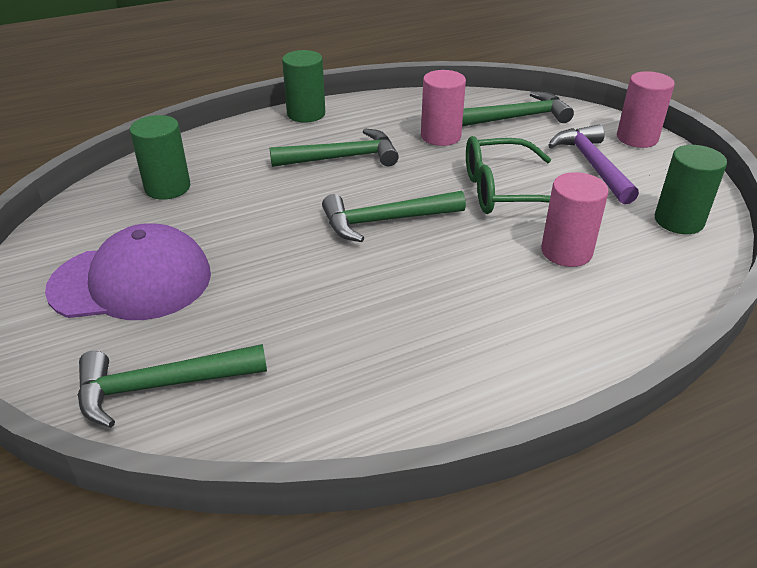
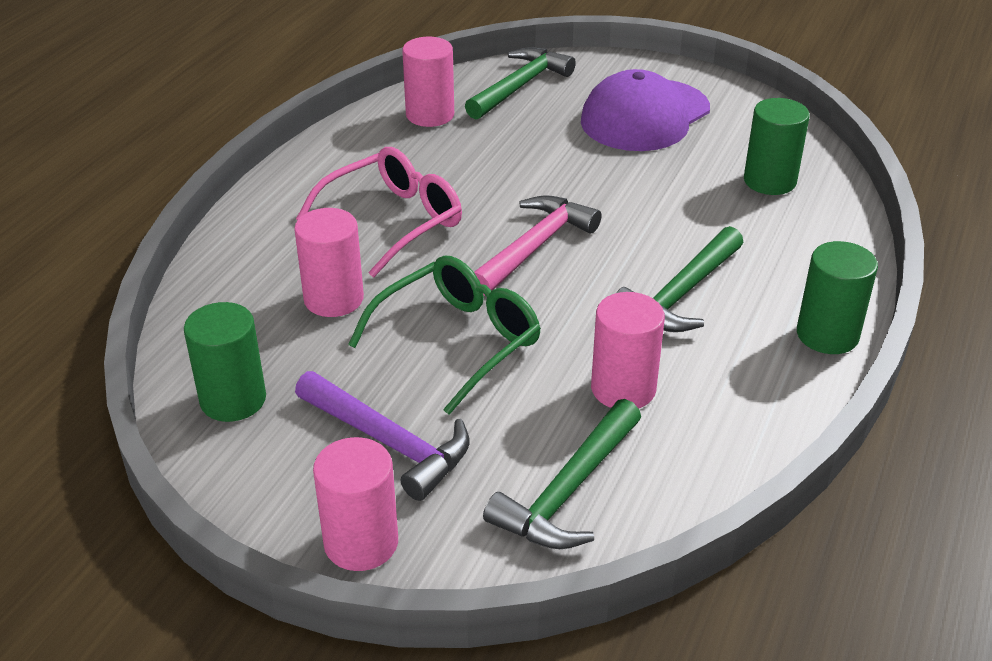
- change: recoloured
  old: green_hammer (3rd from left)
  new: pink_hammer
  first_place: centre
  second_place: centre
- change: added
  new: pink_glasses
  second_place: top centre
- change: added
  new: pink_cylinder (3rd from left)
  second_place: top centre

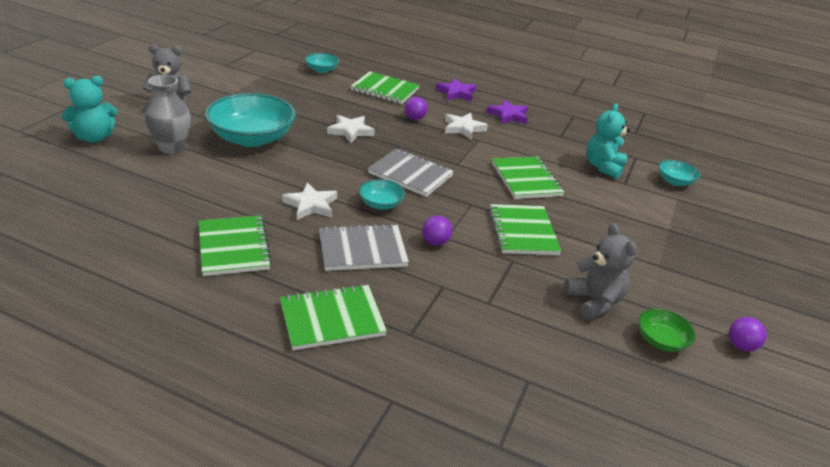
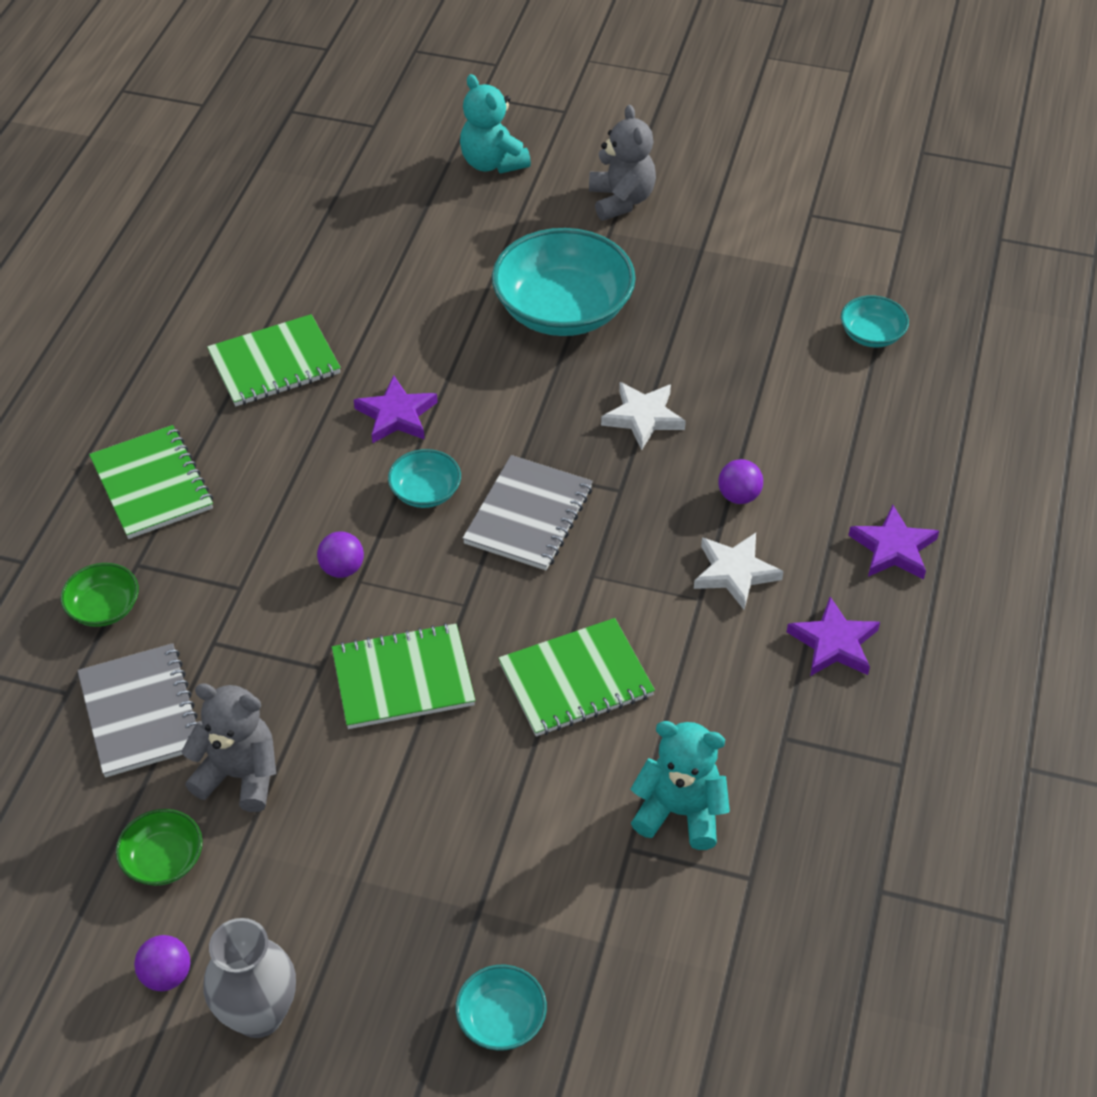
- change: moved
  old: grey_vase
  first_place: top left
  second_place: bottom left
- change: recoloured
  old: white_star (1st from left)
  new: purple_star (1st from left)
  first_place: centre
  second_place: centre
- change: moved
  old: grey_notebook (1st from left)
  first_place: centre
  second_place: middle left
- change: removed
  old: green_notebook (3rd from left)
  first_place: top centre
- change: turned
  old: grey_teddy_bear (2nd from left in the first image)
  first_place: middle right
  second_place: bottom left
  degrees: -135
- change: moved
  old: turquoise_bowl (4th from left in the first image)
  new: turquoise_bowl (2nd from left)
  first_place: middle right
  second_place: bottom centre
- change: added
  new: green_bowl (1st from left)
  second_place: middle left

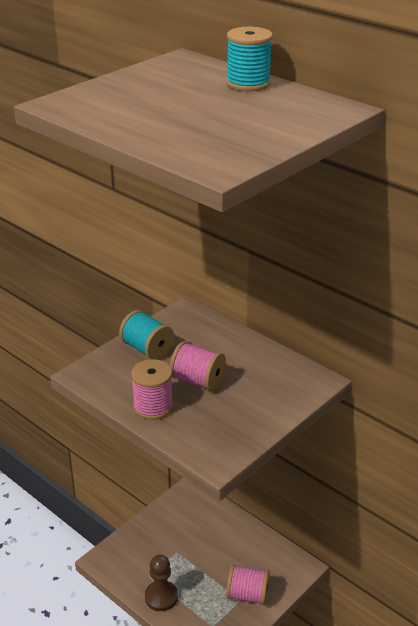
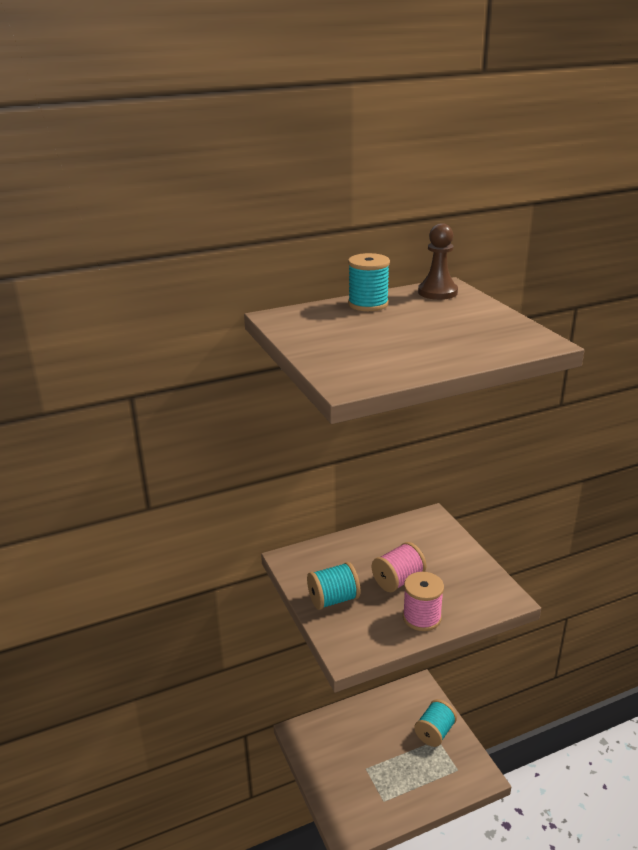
- change: moved
  old: brown_pawn
  first_place: bottom centre
  second_place: top right
- change: recoloured
  old: pink_spool (3rd from left)
  new: turquoise_spool (3rd from left)
  first_place: bottom centre
  second_place: bottom right

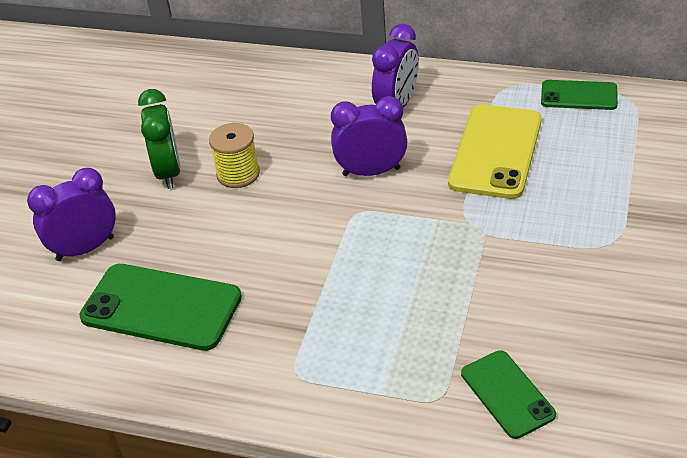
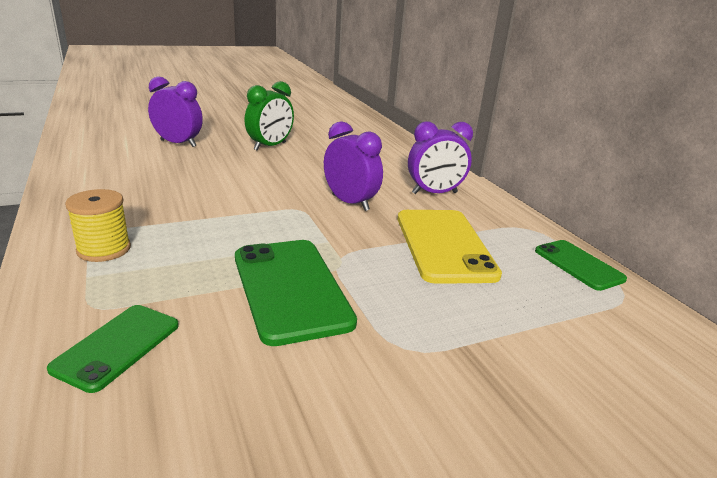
- change: moved
  old: green_phone (1st from left in the first image)
  new: green_phone (2nd from left)
  first_place: bottom left
  second_place: centre
- change: moved
  old: yellow_spool
  first_place: centre
  second_place: middle left
- change: turned
  old: yellow_phone
  first_place: top right
  second_place: centre
  degrees: -75

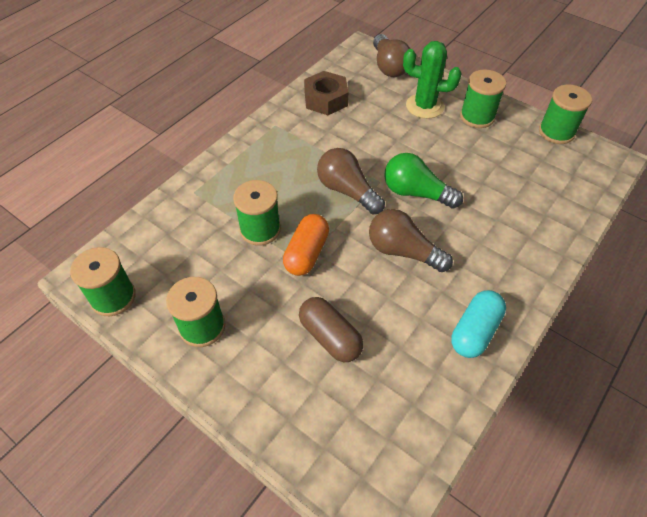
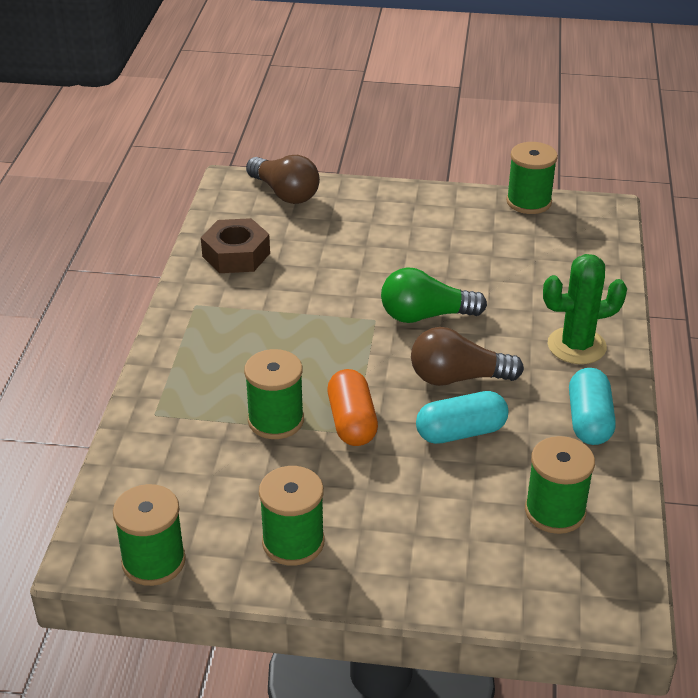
- change: removed
  old: brown_capsule
  first_place: centre
- change: removed
  old: brown_light_bulb (1st from left)
  first_place: centre
- change: moved
  old: green_cactus
  first_place: top right
  second_place: middle right
- change: moved
  old: green_spool (4th from left in the first image)
  new: green_spool (5th from left)
  first_place: top right
  second_place: bottom right
- change: added
  new: turquoise_capsule (1st from left)
  second_place: centre

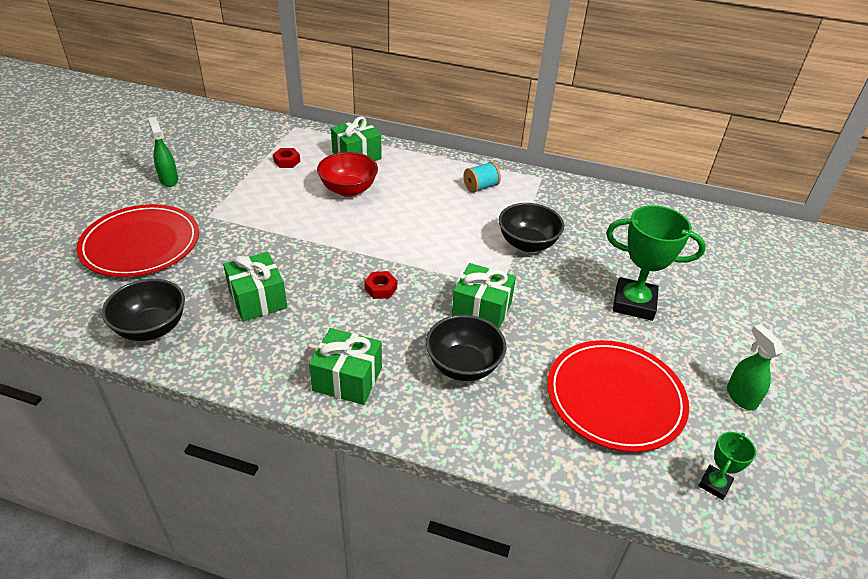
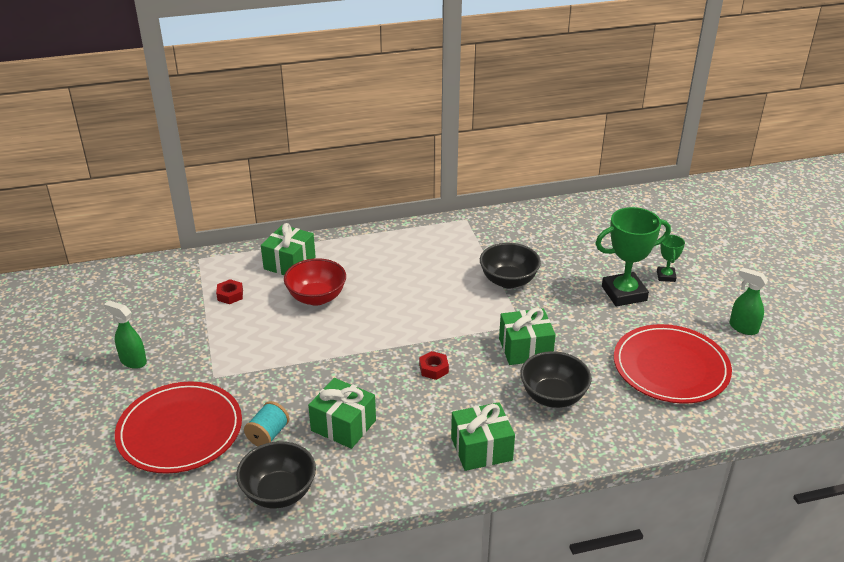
- change: moved
  old: turquoise_spool
  first_place: top centre
  second_place: bottom left
- change: moved
  old: green_trophy (2nd from left)
  first_place: bottom right
  second_place: middle right

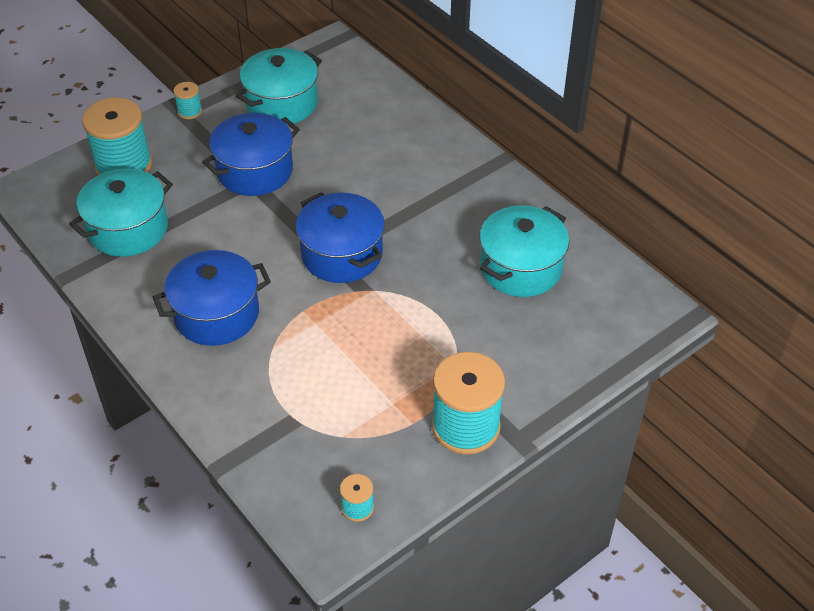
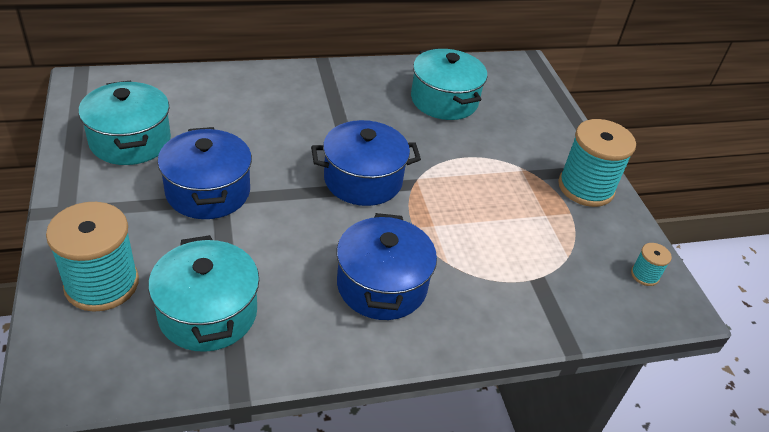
- change: removed
  old: turquoise_spool (2nd from left)
  first_place: top left

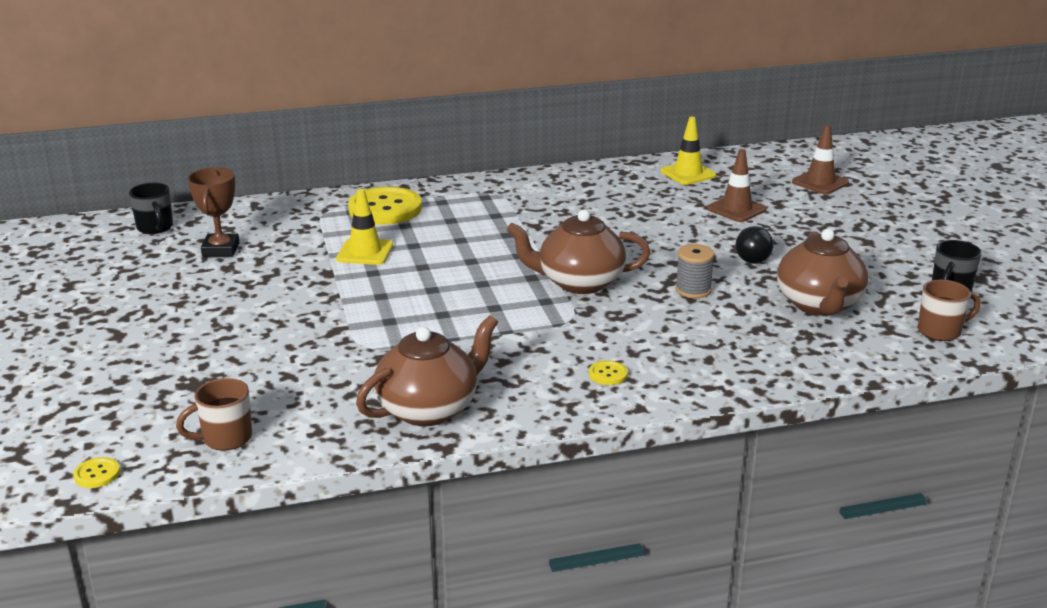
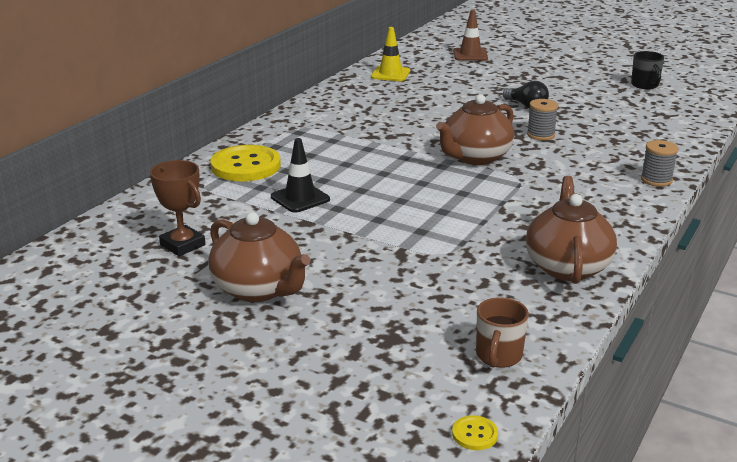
- change: removed
  old: black_mug (1st from left)
  first_place: middle left
- change: recoloured
  old: yellow_traffic_cone (1st from left)
  new: black_traffic_cone
  first_place: centre
  second_place: centre
- change: removed
  old: yellow_button (3rd from left)
  first_place: centre
- change: removed
  old: brown_traffic_cone (1st from left)
  first_place: top right
- change: moved
  old: brown_teapot (3rd from left in the first image)
  new: brown_teapot (1st from left)
  first_place: middle right
  second_place: centre
- change: removed
  old: brown_mug (2nd from left)
  first_place: middle right
- change: added
  new: grey_spool (2nd from left)
  second_place: middle right

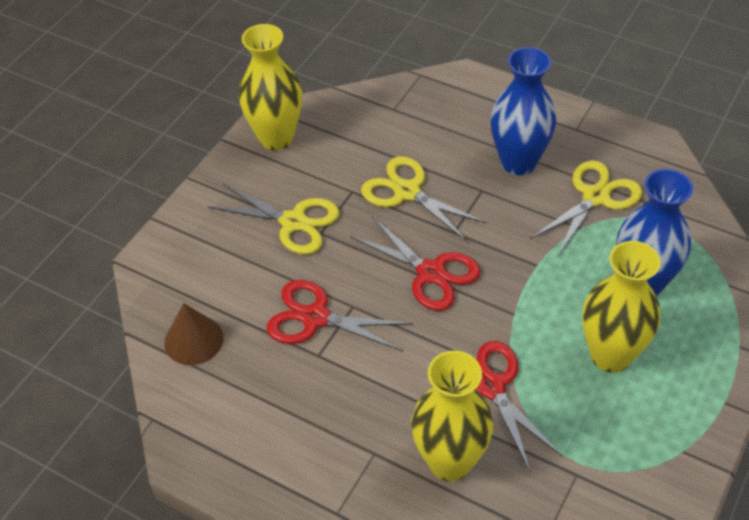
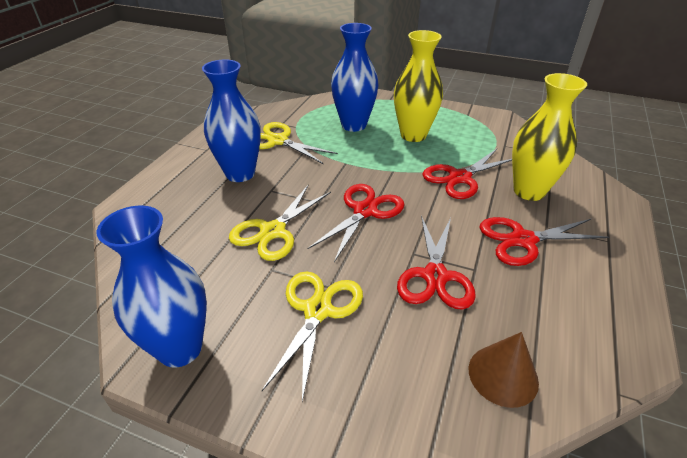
- change: recoloured
  old: yellow_vase (1st from left)
  new: blue_vase (1st from left)
  first_place: top centre
  second_place: middle left
- change: added
  new: red_scissors (4th from left)
  second_place: middle right

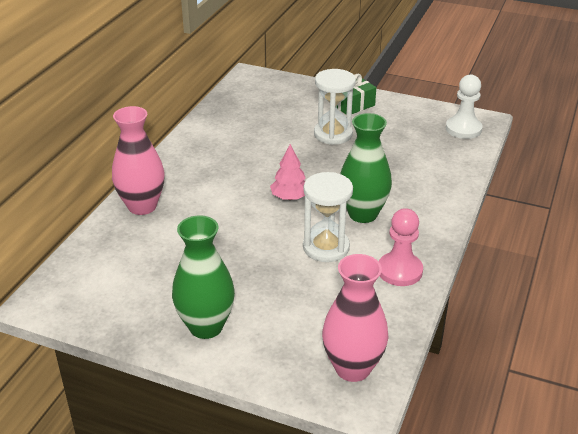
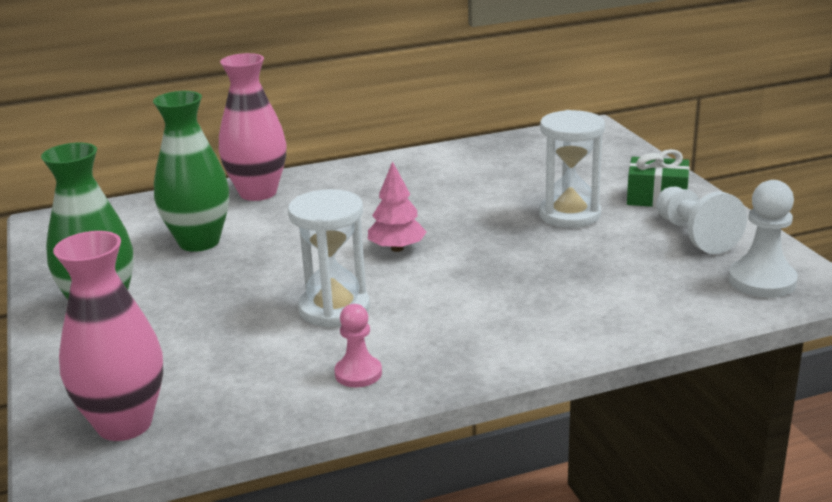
- change: moved
  old: green_vase (2nd from left)
  first_place: centre
  second_place: middle left
- change: resized
  old: pink_pawn
  first_place: middle right
  second_place: bottom centre
  factor: 0.65
- change: added
  new: white_pawn (1st from left)
  second_place: middle right

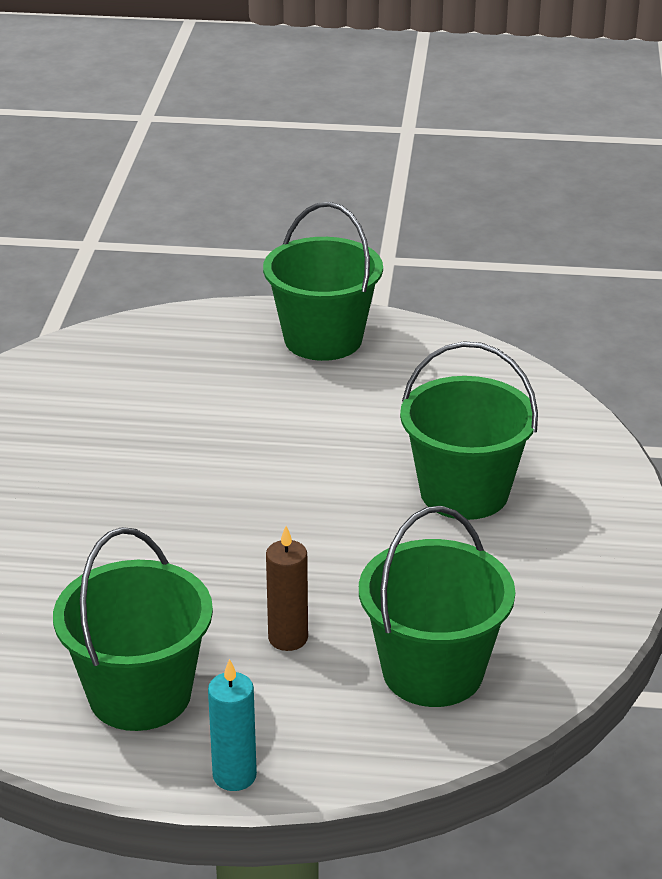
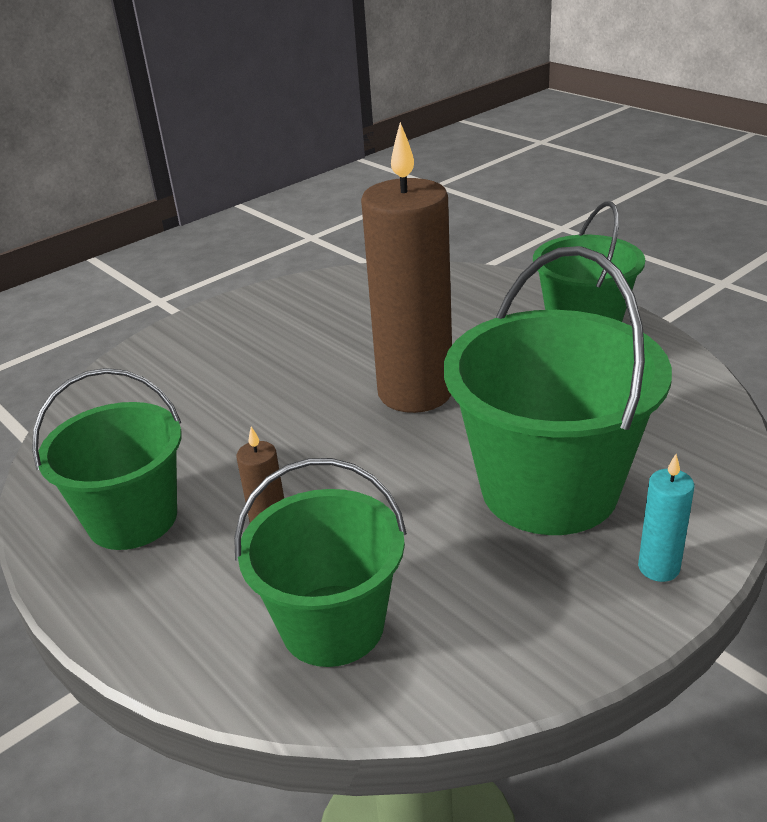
- change: moved
  old: turquoise_candle
  first_place: bottom centre
  second_place: middle right
- change: resized
  old: green_bucket (4th from left in the first image)
  first_place: middle right
  second_place: middle right
  factor: 1.52
- change: added
  new: brown_candle (2nd from left)
  second_place: top centre

